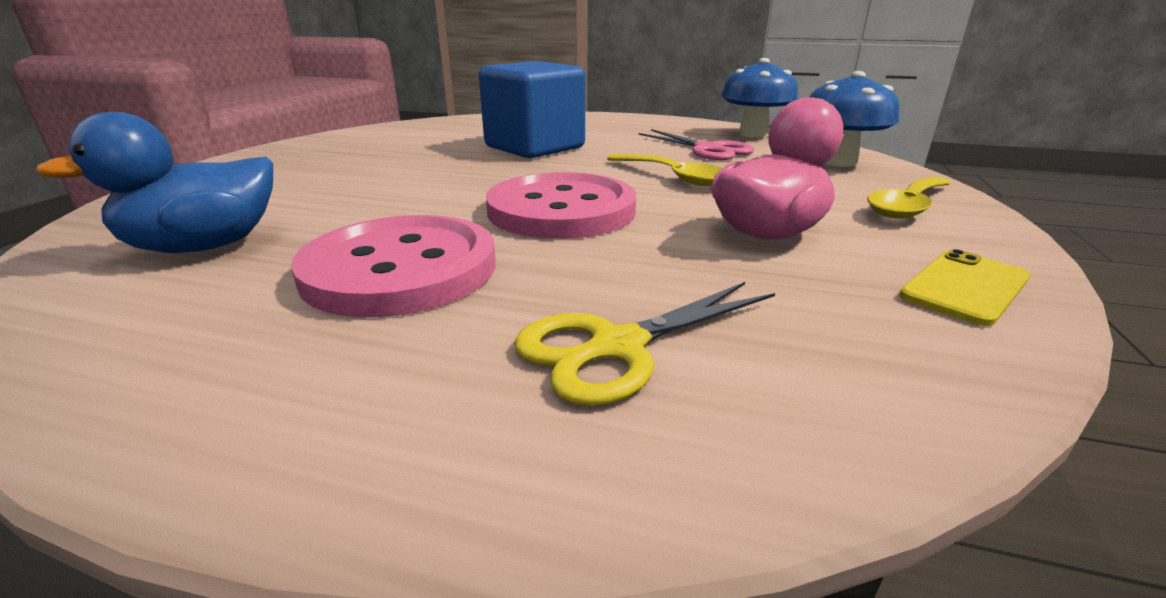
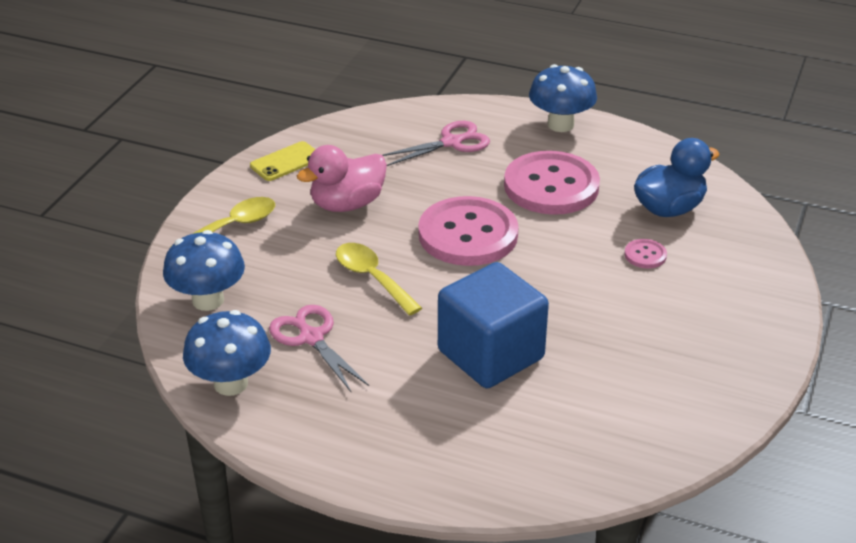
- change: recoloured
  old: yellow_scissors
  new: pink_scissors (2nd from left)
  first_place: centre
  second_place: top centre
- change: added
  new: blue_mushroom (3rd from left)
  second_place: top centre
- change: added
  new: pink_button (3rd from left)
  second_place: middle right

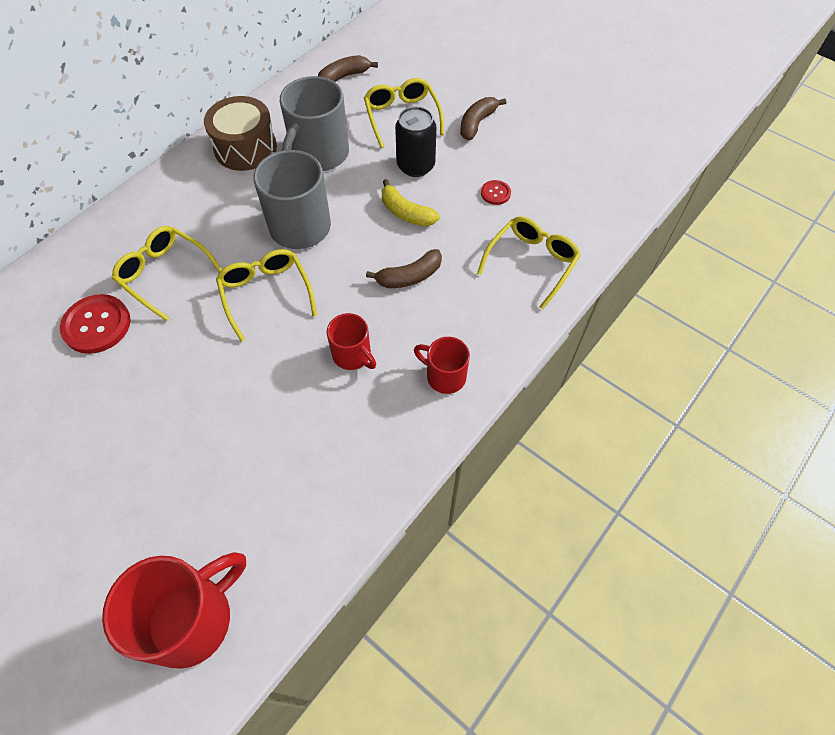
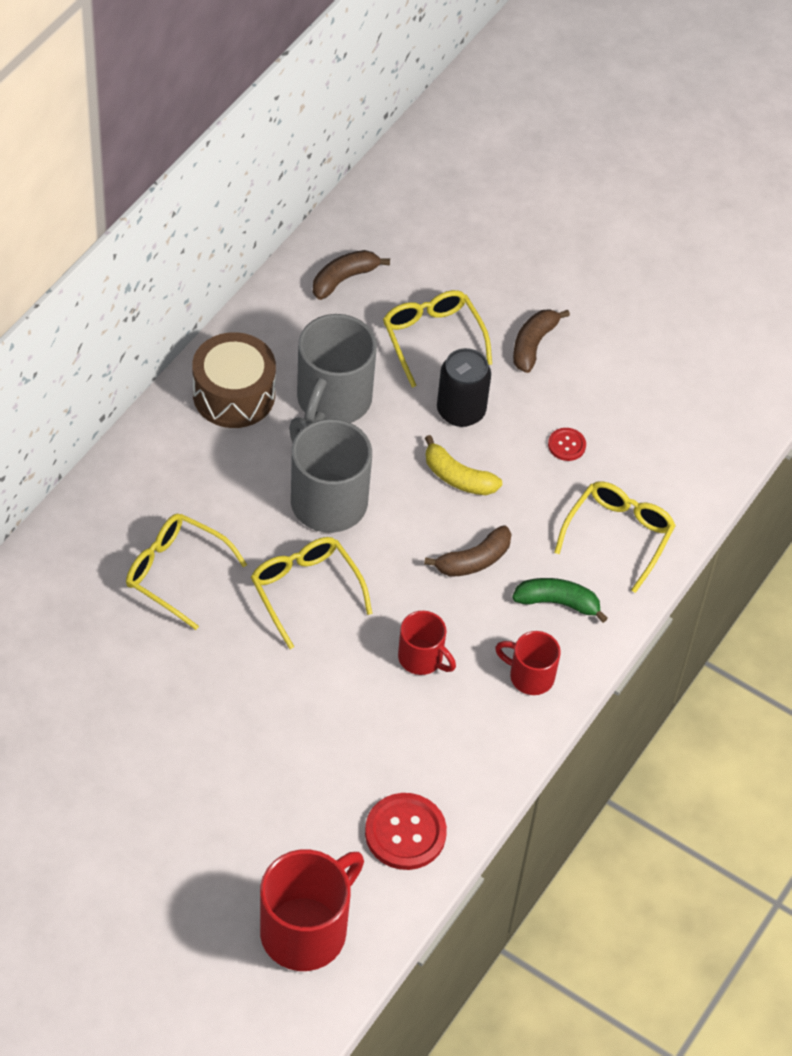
- change: moved
  old: red_button (1st from left)
  first_place: middle left
  second_place: bottom centre
- change: added
  new: green_banana
  second_place: middle right

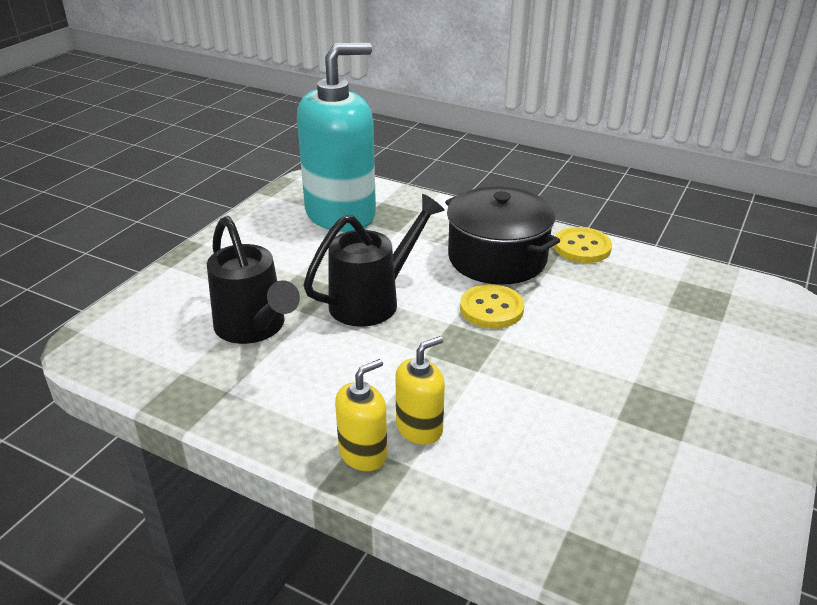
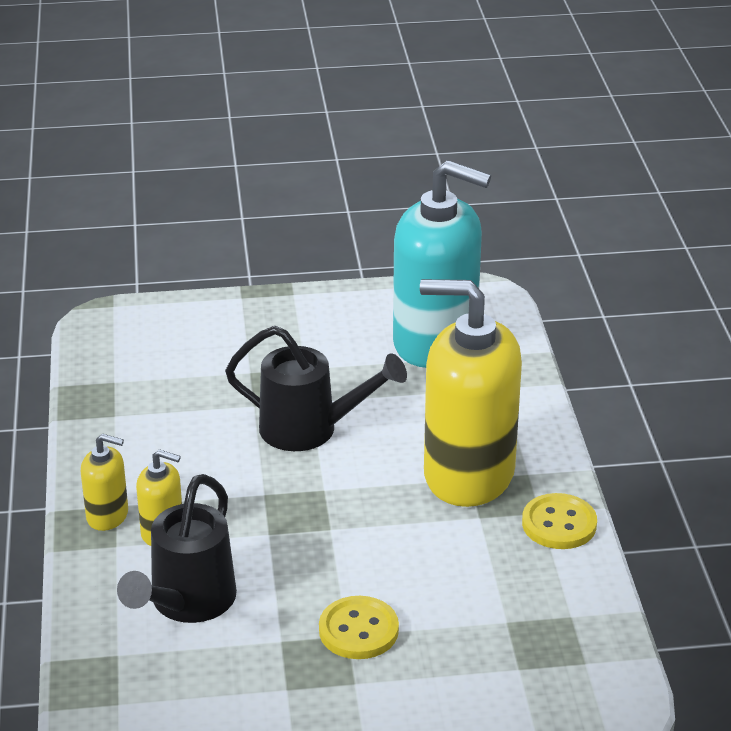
- change: moved
  old: black_watering_can (1st from left)
  first_place: middle left
  second_place: bottom left
- change: replaced
  old: black_pot
  new: yellow_soap_dispenser (3rd from left)
  first_place: centre
  second_place: centre
- change: moved
  old: yellow_button (1st from left)
  first_place: centre
  second_place: bottom centre

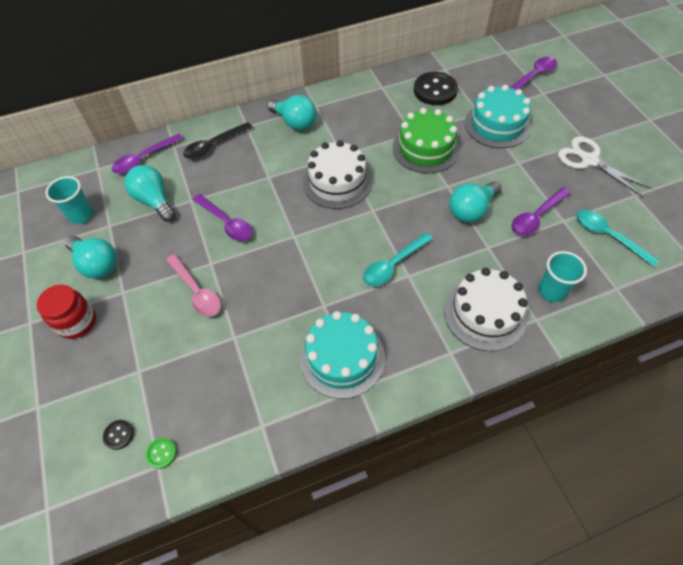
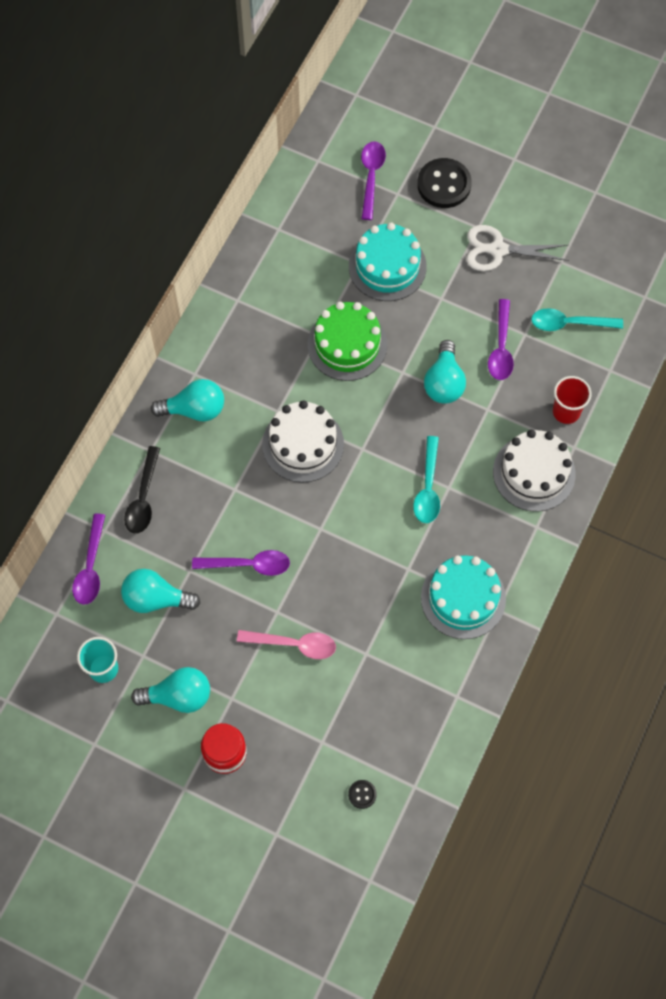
- change: removed
  old: green_button
  first_place: bottom left
- change: moved
  old: black_button (2nd from left)
  first_place: top centre
  second_place: top right
- change: recoloured
  old: turquoise_cup (2nd from left)
  new: red_cup
  first_place: middle right
  second_place: middle right

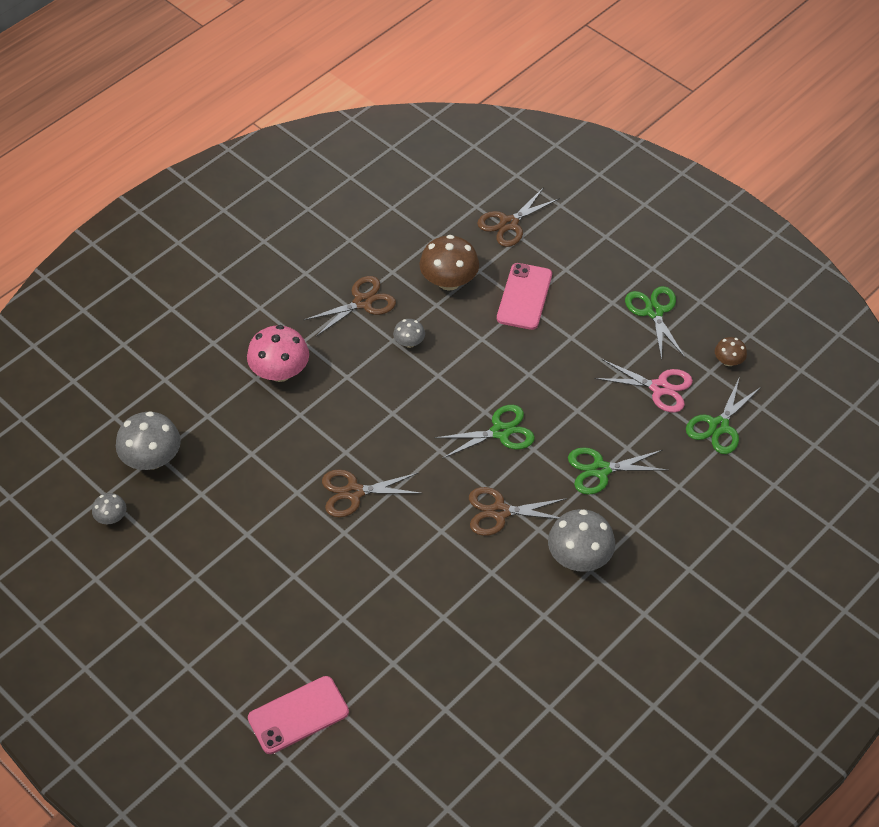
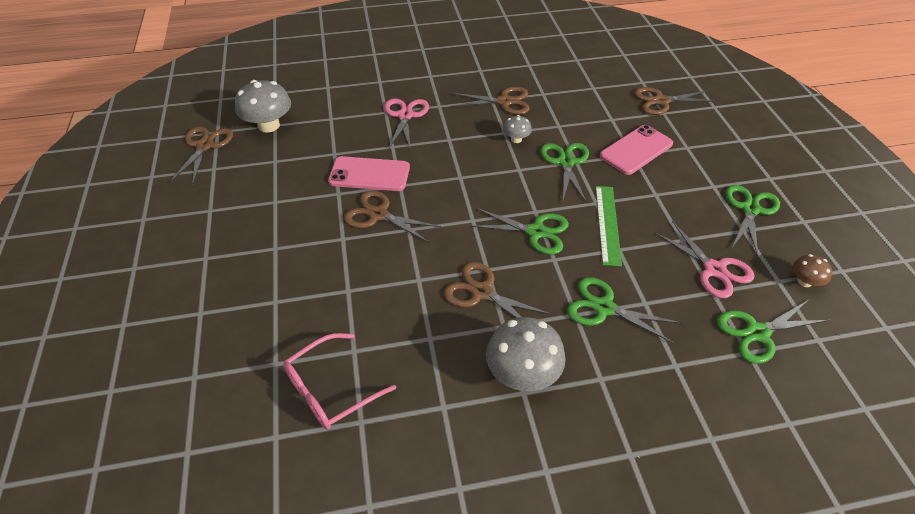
- change: replaced
  old: grey_mushroom (1st from left)
  new: brown_scissors (1st from left)
  first_place: middle left
  second_place: top left
- change: replaced
  old: pink_mushroom
  new: pink_scissors (1st from left)
  first_place: middle left
  second_place: top centre
- change: moved
  old: pink_phone (1st from left)
  first_place: bottom centre
  second_place: centre
- change: removed
  old: brown_mushroom (1st from left)
  first_place: top centre
- change: added
  new: pink_glasses
  second_place: bottom centre
- change: added
  new: green_scissors (2nd from left)
  second_place: centre
- change: added
  new: green_ruler
  second_place: centre

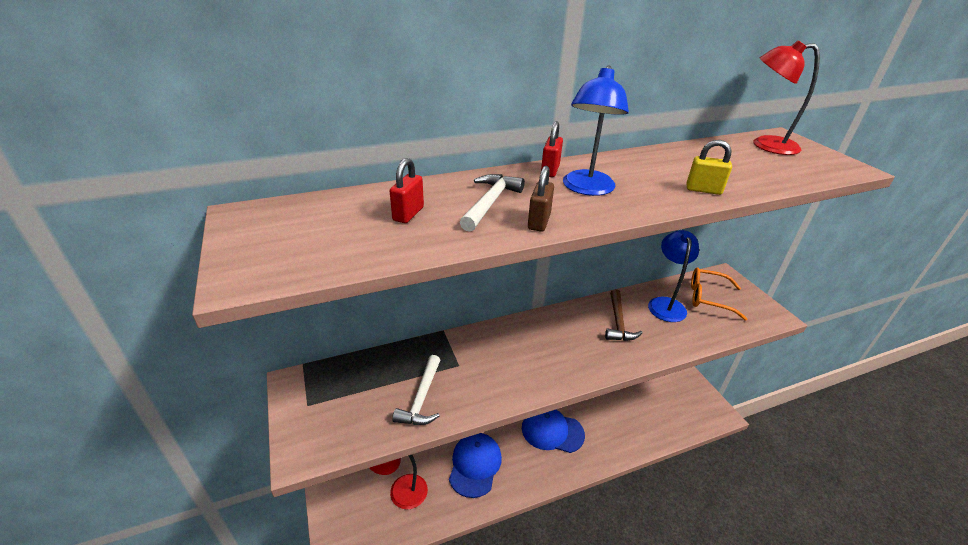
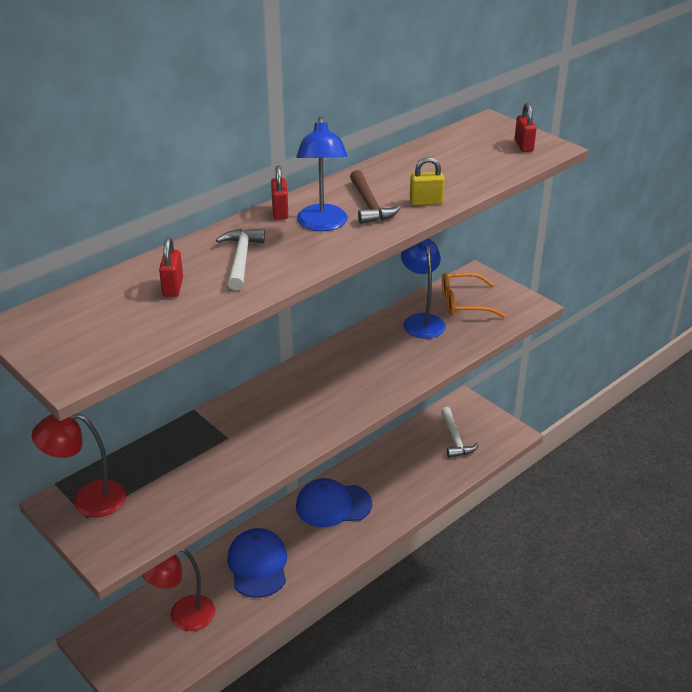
- change: moved
  old: white_hammer (1st from left in the first image)
  new: white_hammer (2nd from left)
  first_place: bottom centre
  second_place: centre
- change: removed
  old: brown_padlock
  first_place: centre
- change: moved
  old: brown_hammer
  first_place: centre
  second_place: top centre
- change: moved
  old: red_lamp (2nd from left in the first image)
  new: red_lamp (1st from left)
  first_place: top right
  second_place: bottom left
- change: added
  new: red_padlock (3rd from left)
  second_place: top right

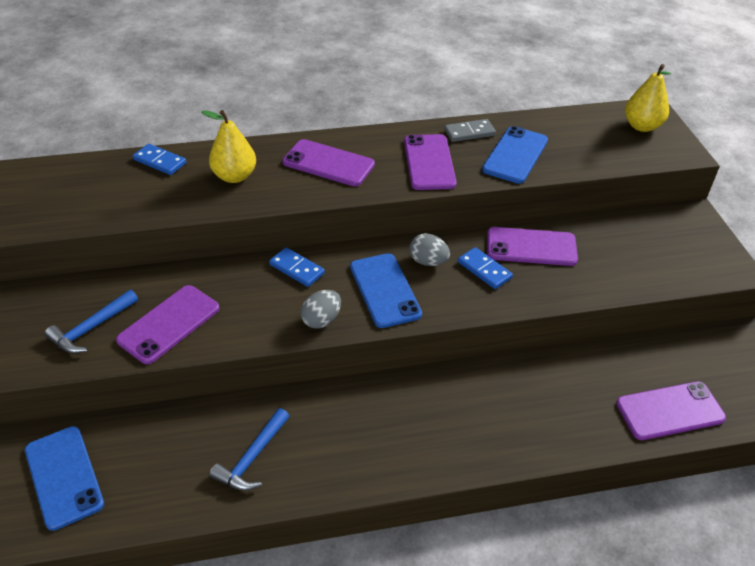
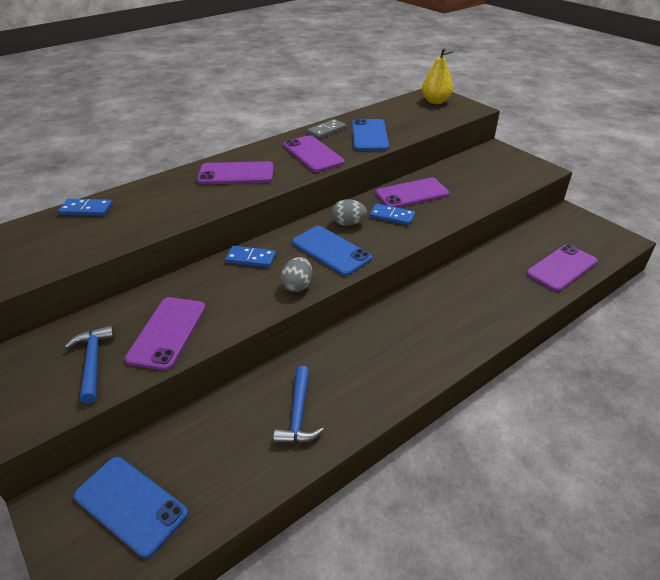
- change: turned
  old: blue_hammer (1st from left)
  first_place: middle left
  second_place: middle left
  degrees: 150
- change: removed
  old: yellow_pear (1st from left)
  first_place: top left

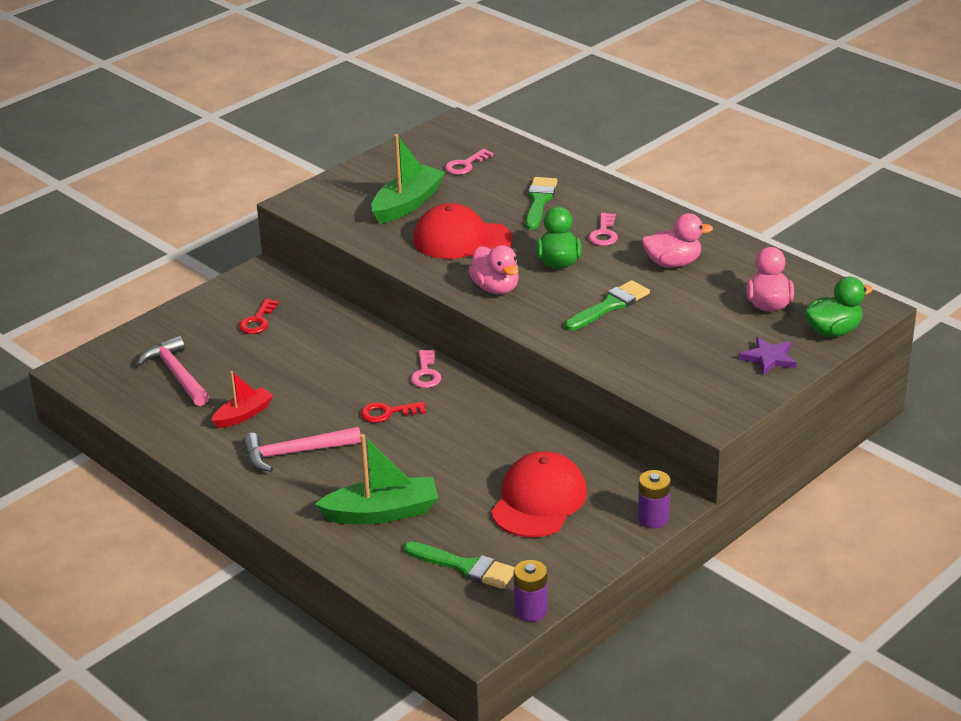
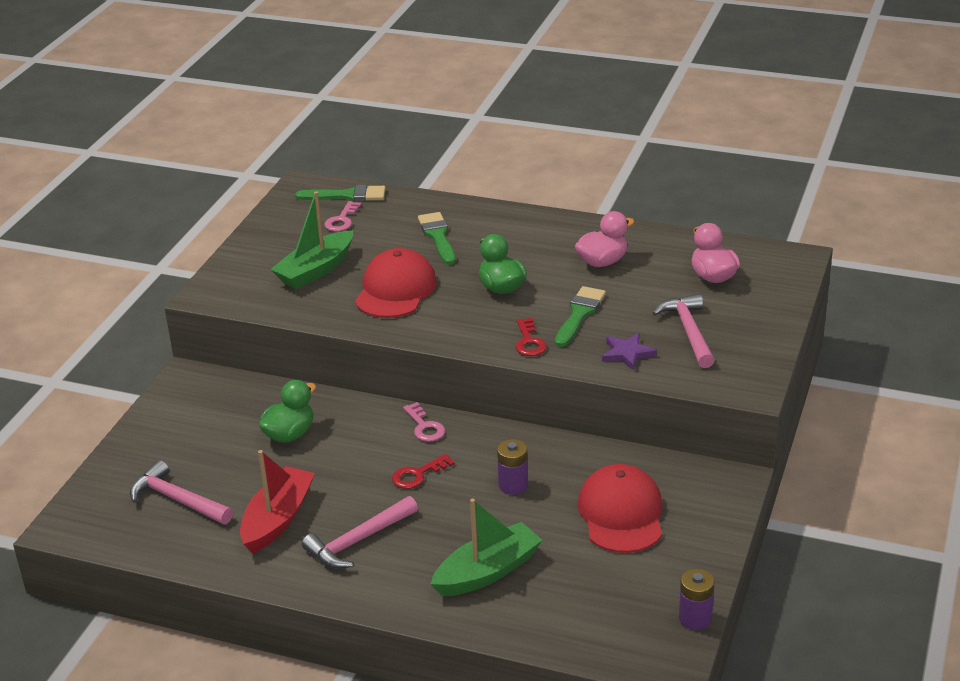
- change: resized
  old: red_boat
  first_place: middle left
  second_place: bottom left
  factor: 1.62
- change: moved
  old: red_key (1st from left in the first image)
  new: red_key (2nd from left)
  first_place: middle left
  second_place: centre
- change: turned
  old: green_boat (2nd from left in the first image)
  first_place: top centre
  second_place: middle left
  degrees: -150
- change: moved
  old: green_brush (1st from left)
  first_place: bottom centre
  second_place: top centre
- change: turned
  old: red_cap (1st from left)
  first_place: top centre
  second_place: centre
  degrees: 120
- change: removed
  old: pink_duck (1st from left)
  first_place: centre
- change: removed
  old: pink_key (3rd from left)
  first_place: top centre
- change: moved
  old: purple_battery (2nd from left in the first image)
  new: purple_battery (1st from left)
  first_place: bottom right
  second_place: bottom centre
- change: moved
  old: purple_star
  first_place: middle right
  second_place: centre
- change: moved
  old: green_duck (2nd from left in the first image)
  new: green_duck (1st from left)
  first_place: middle right
  second_place: middle left
- change: added
  new: pink_hammer (3rd from left)
  second_place: middle right

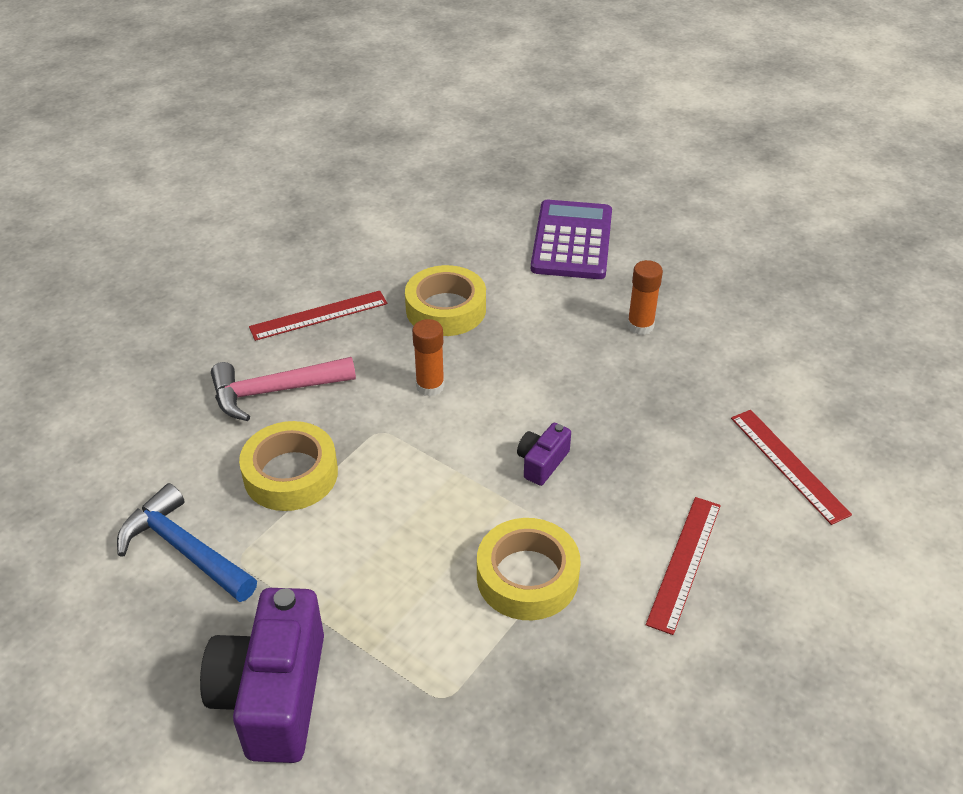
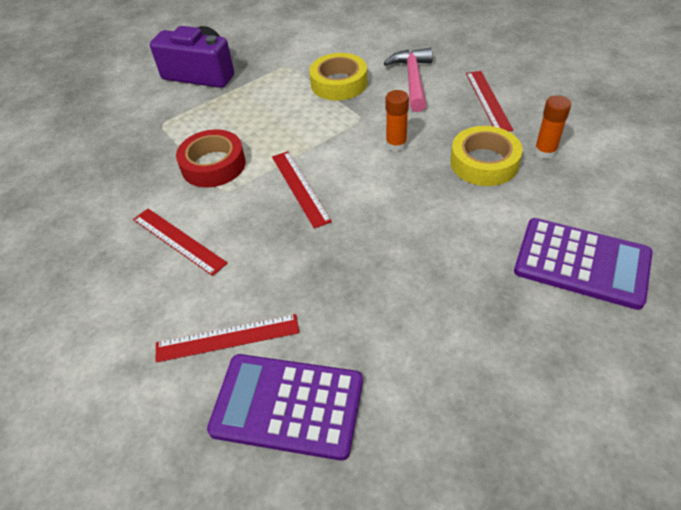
- change: removed
  old: blue_hammer
  first_place: bottom left
- change: recoloured
  old: yellow_tape (3rd from left)
  new: red_tape
  first_place: bottom centre
  second_place: top left
- change: replaced
  old: purple_camera (2nd from left)
  new: red_ruler (3rd from left)
  first_place: centre
  second_place: centre
- change: moved
  old: orange_glue_stick (2nd from left)
  first_place: middle right
  second_place: top right
- change: added
  new: purple_calculator (1st from left)
  second_place: bottom centre

